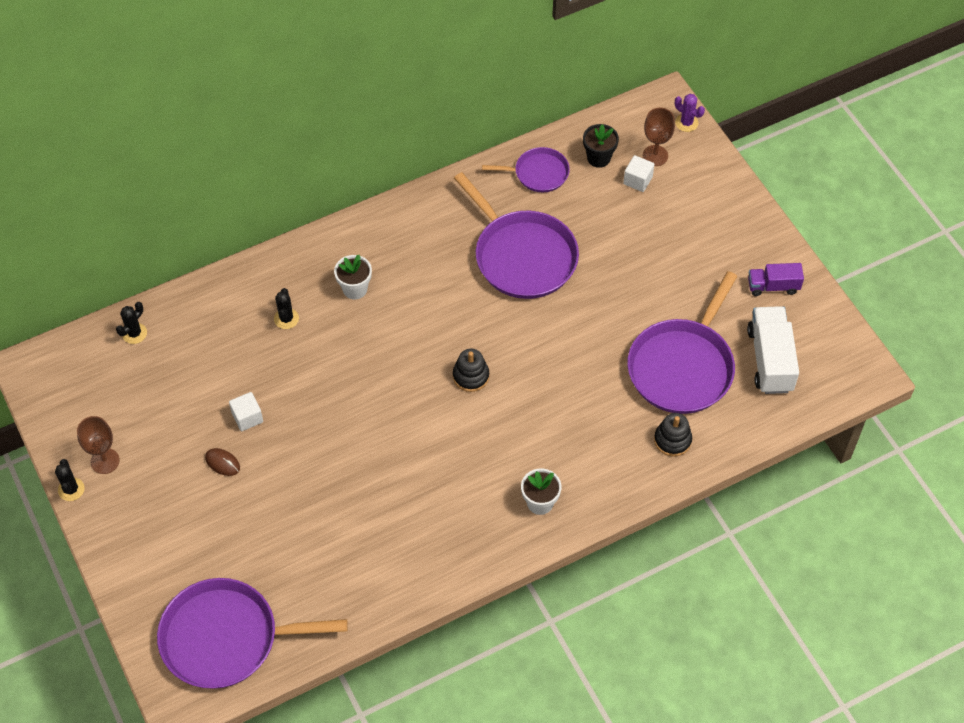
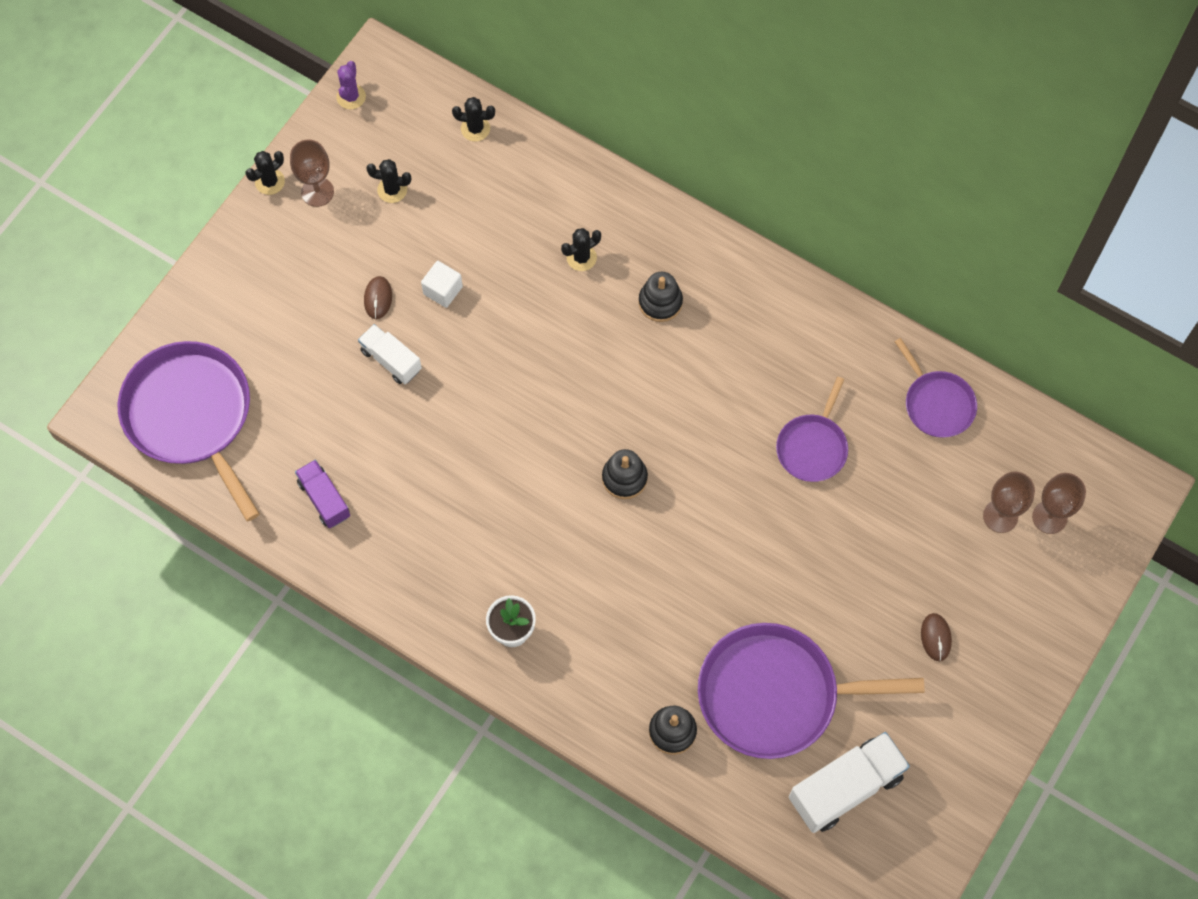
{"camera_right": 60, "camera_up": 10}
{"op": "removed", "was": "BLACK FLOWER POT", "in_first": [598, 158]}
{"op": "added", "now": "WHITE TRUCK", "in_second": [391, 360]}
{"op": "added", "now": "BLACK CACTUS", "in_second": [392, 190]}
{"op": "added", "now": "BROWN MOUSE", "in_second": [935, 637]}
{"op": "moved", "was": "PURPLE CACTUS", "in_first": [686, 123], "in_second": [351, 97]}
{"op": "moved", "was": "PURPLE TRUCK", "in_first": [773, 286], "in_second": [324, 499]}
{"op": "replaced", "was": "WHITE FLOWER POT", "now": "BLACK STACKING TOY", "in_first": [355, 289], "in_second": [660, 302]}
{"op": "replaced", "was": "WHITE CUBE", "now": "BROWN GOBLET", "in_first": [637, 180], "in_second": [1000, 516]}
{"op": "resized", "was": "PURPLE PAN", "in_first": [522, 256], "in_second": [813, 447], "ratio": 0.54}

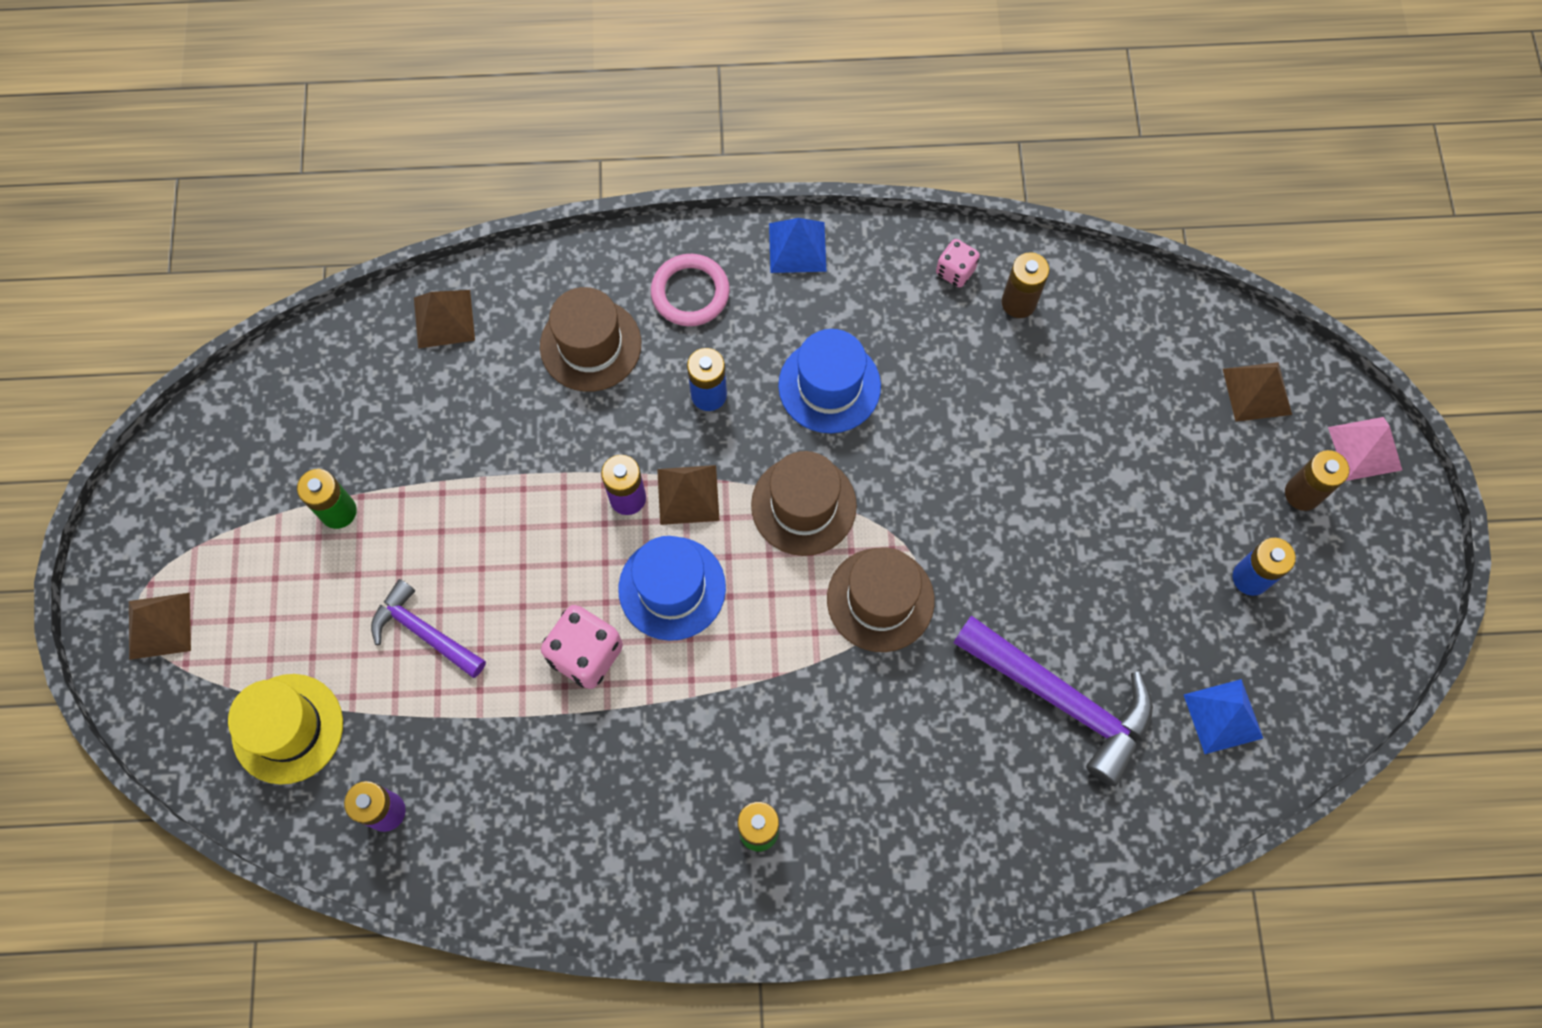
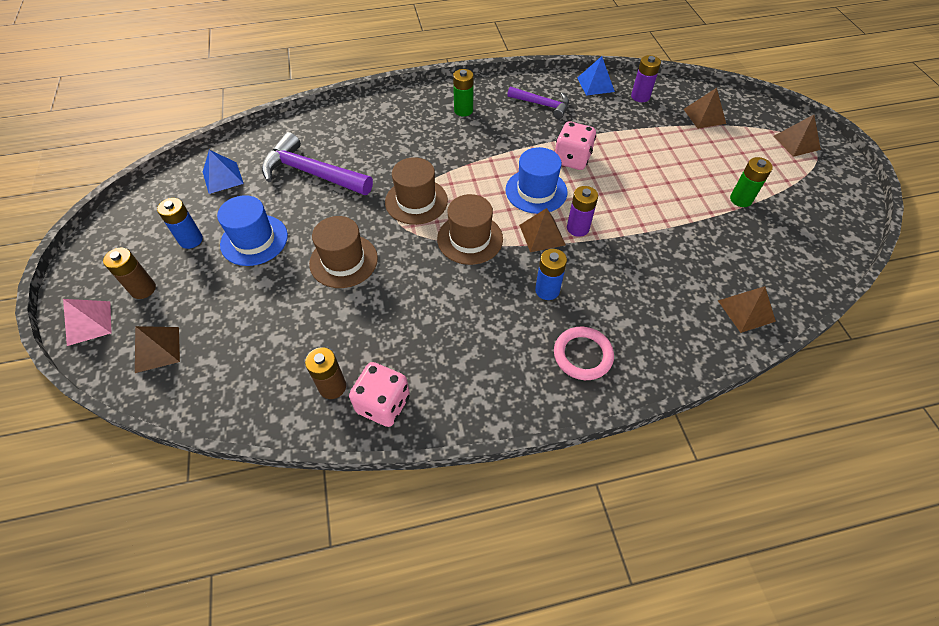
{"camera_right": 170, "camera_up": -15}
{"op": "moved", "was": "PURPLE HAMMER", "in_first": [424, 632], "in_second": [542, 105]}
{"op": "moved", "was": "BROWN HAT", "in_first": [590, 345], "in_second": [343, 261]}
{"op": "moved", "was": "BLUE PYRAMID", "in_first": [797, 247], "in_second": [595, 84]}
{"op": "moved", "was": "BLUE HAT", "in_first": [829, 386], "in_second": [254, 240]}
{"op": "replaced", "was": "YELLOW HAT", "now": "BROWN PYRAMID", "in_first": [287, 728], "in_second": [704, 116]}
{"op": "resized", "was": "PINK DICE", "in_first": [955, 271], "in_second": [383, 404], "ratio": 1.69}

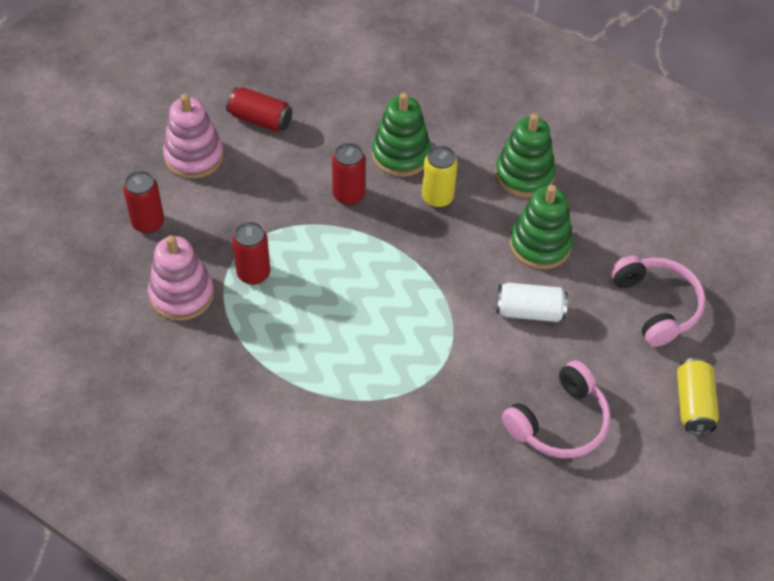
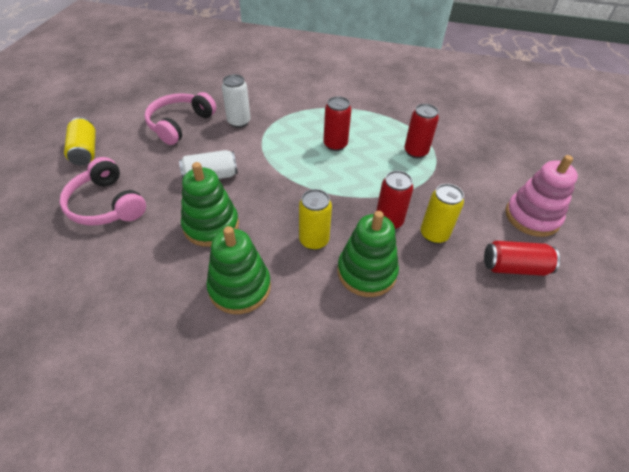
{"camera_right": 160, "camera_up": -5}
{"op": "removed", "was": "PINK STACKING TOY", "in_first": [182, 294]}
{"op": "added", "now": "WHITE CAN", "in_second": [239, 122]}
{"op": "added", "now": "YELLOW CAN", "in_second": [434, 234]}
{"op": "moved", "was": "RED CAN", "in_first": [148, 223], "in_second": [335, 145]}

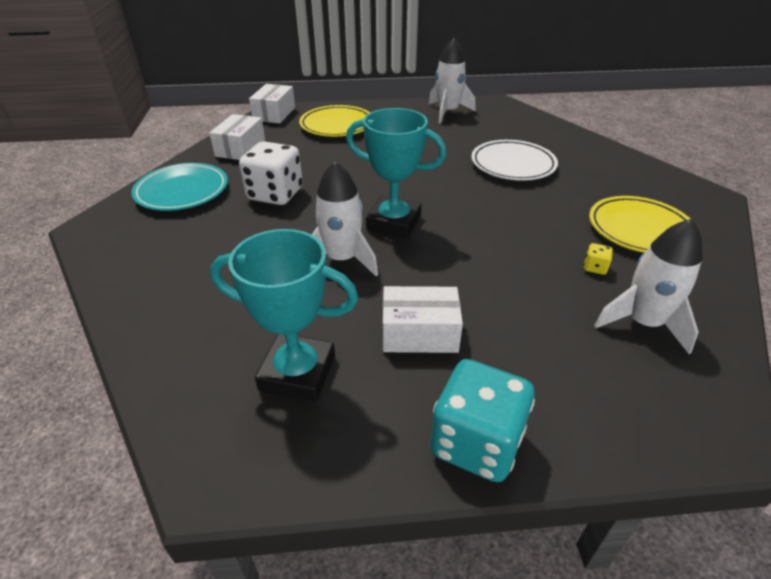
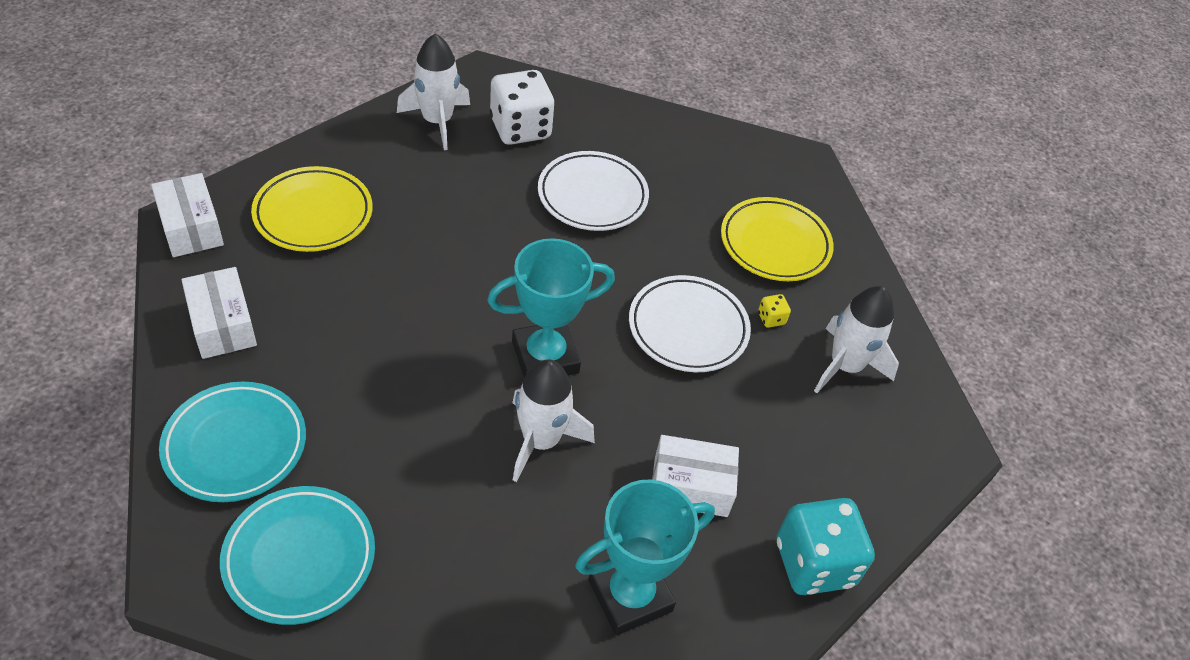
{"camera_right": -45, "camera_up": 10}
{"op": "added", "now": "TURQUOISE PLATE", "in_second": [299, 558]}
{"op": "added", "now": "WHITE PLATE", "in_second": [688, 328]}
{"op": "moved", "was": "WHITE DICE", "in_first": [275, 194], "in_second": [520, 128]}
{"op": "turned", "was": "WHITE BOX", "in_first": [419, 333], "in_second": [690, 486], "clockwise": 45}

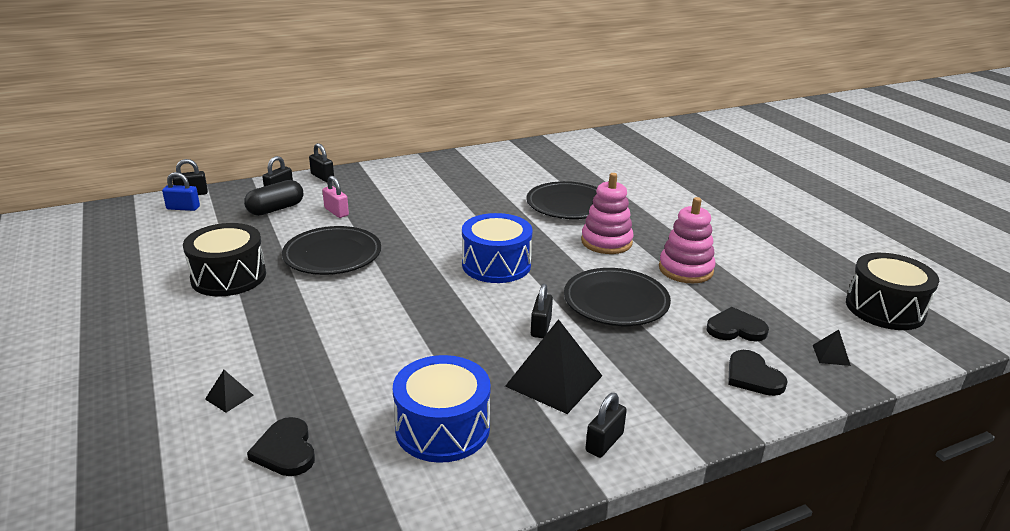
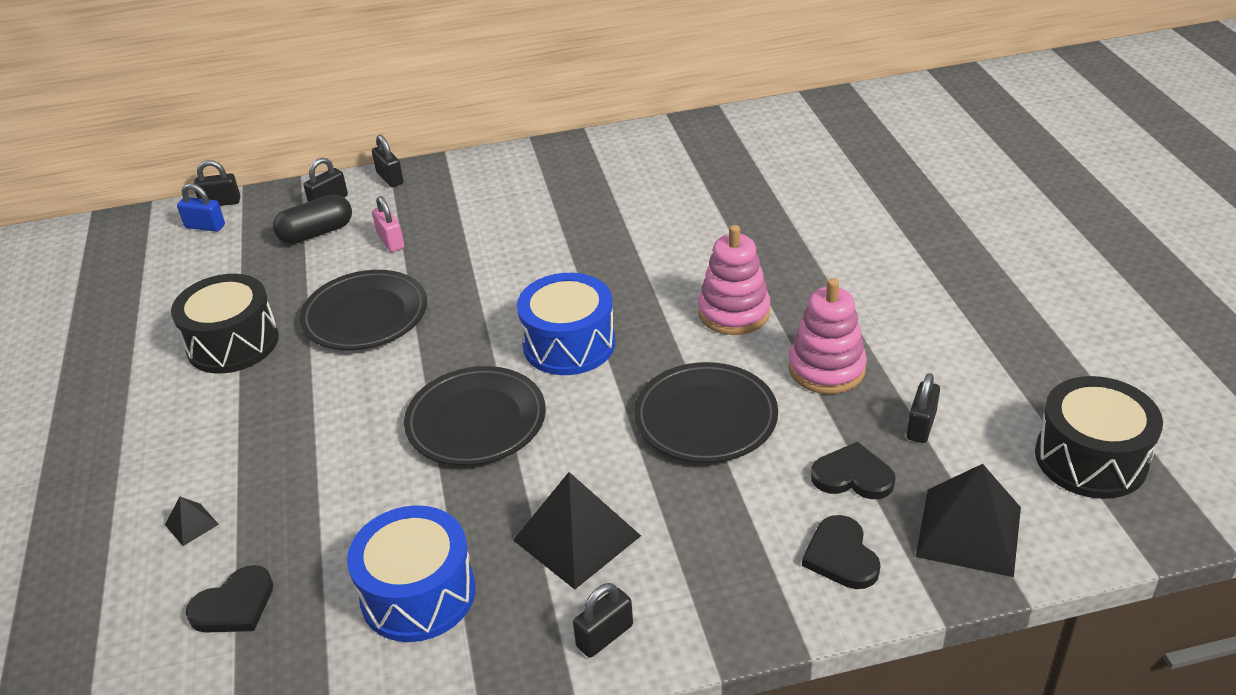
{"camera_right": 15, "camera_up": 10}
{"op": "moved", "was": "BLACK PLATE", "in_first": [568, 205], "in_second": [476, 422]}
{"op": "moved", "was": "BLACK PADLOCK", "in_first": [541, 327], "in_second": [921, 426]}
{"op": "turned", "was": "BLACK HEART", "in_first": [285, 450], "in_second": [234, 605], "clockwise": -120}
{"op": "resized", "was": "BLACK PYRAMID", "in_first": [831, 355], "in_second": [968, 531], "ratio": 2.23}

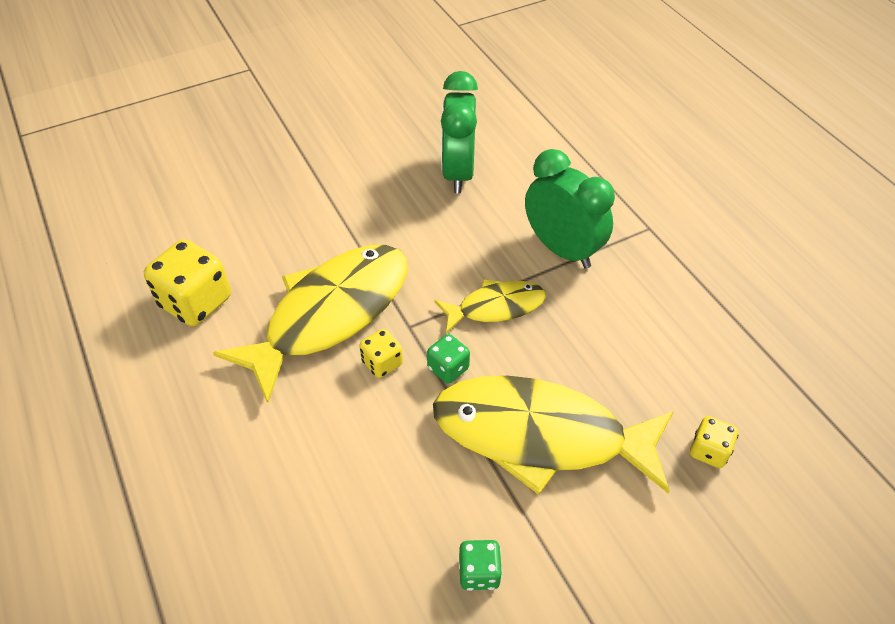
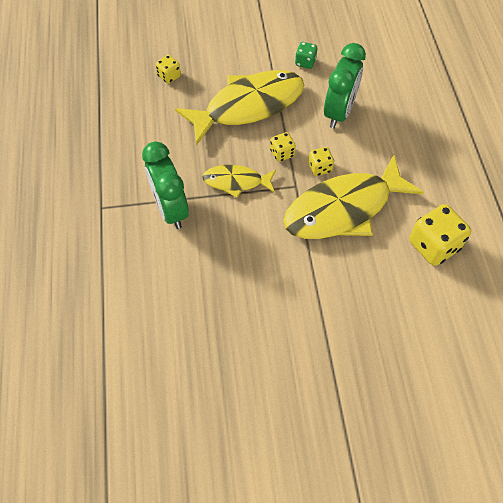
{"camera_right": -160, "camera_up": 10}
{"op": "moved", "was": "GREEN CLOCK", "in_first": [458, 173], "in_second": [339, 112]}
{"op": "recoloured", "was": "GREEN DICE", "now": "YELLOW DICE", "in_first": [448, 368], "in_second": [282, 153]}
{"op": "turned", "was": "YELLOW FISH", "in_first": [540, 435], "in_second": [248, 106], "clockwise": -60}

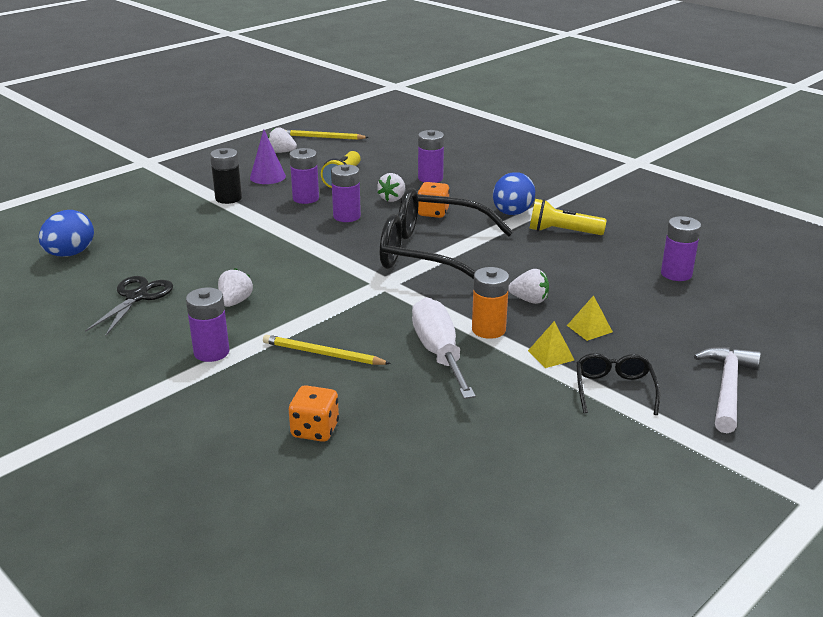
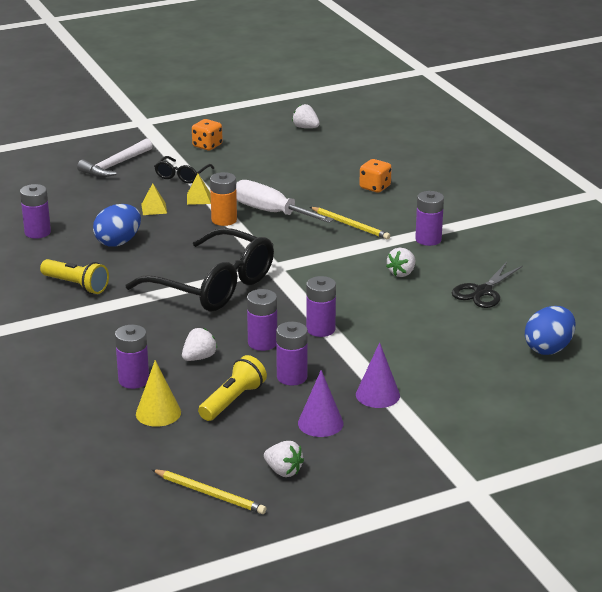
{"camera_right": -160, "camera_up": 0}
{"op": "added", "now": "YELLOW CONE", "in_second": [158, 413]}
{"op": "added", "now": "PURPLE BATTERY", "in_second": [320, 329]}
{"op": "moved", "was": "ORANGE DICE", "in_first": [433, 213], "in_second": [207, 146]}
{"op": "moved", "was": "BLUE EGG", "in_first": [512, 213], "in_second": [118, 242]}
{"op": "moved", "was": "WHITE STRAWBERRY", "in_first": [529, 300], "in_second": [305, 127]}
{"op": "replaced", "was": "BLACK BATTERY", "now": "PURPLE CONE", "in_first": [228, 198], "in_second": [377, 395]}
{"op": "turned", "was": "WHITE SCREWDRIVER", "in_first": [439, 353], "in_second": [271, 212], "clockwise": 120}

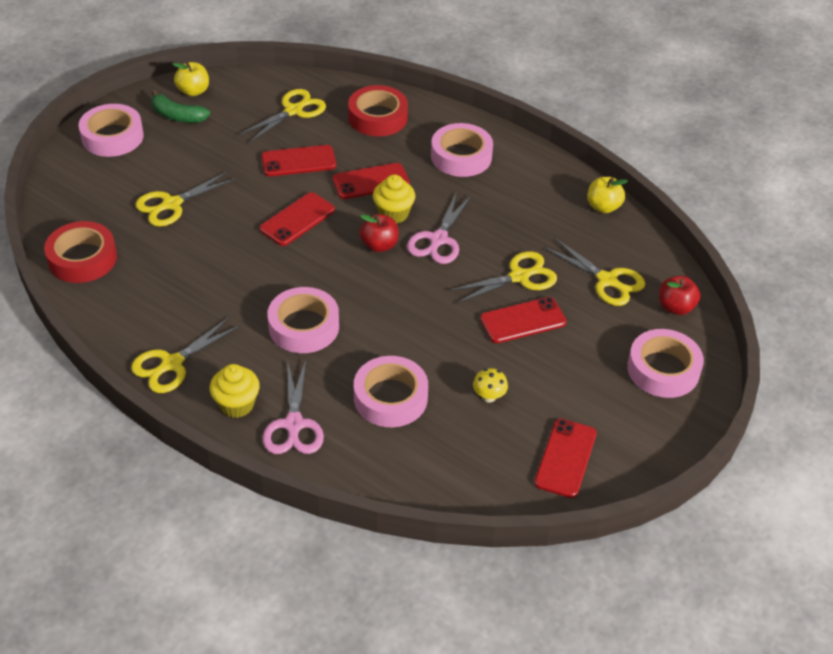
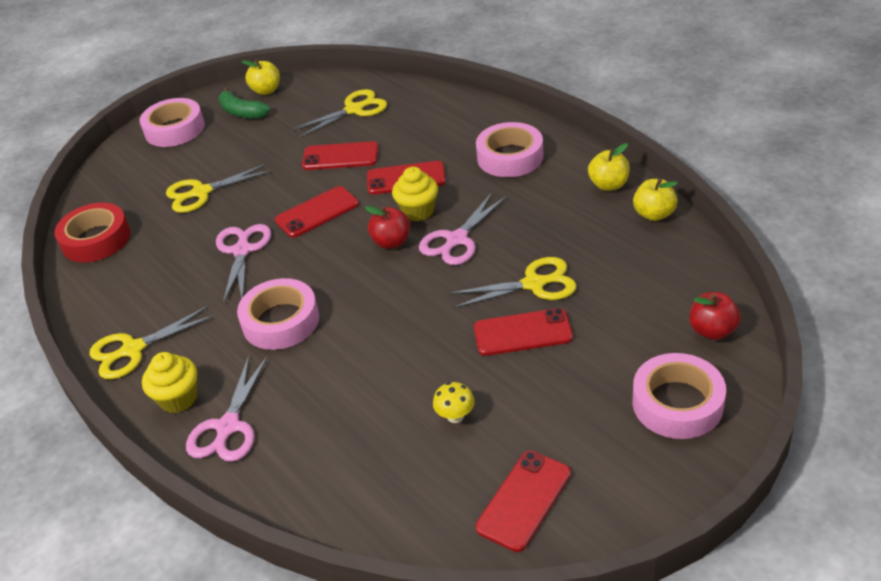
{"camera_right": 20, "camera_up": -5}
{"op": "removed", "was": "RED TAPE", "in_first": [378, 117]}
{"op": "removed", "was": "PINK TAPE", "in_first": [390, 398]}
{"op": "removed", "was": "YELLOW SCISSORS", "in_first": [607, 280]}
{"op": "added", "now": "PINK SCISSORS", "in_second": [242, 251]}
{"op": "added", "now": "YELLOW APPLE", "in_second": [608, 185]}

